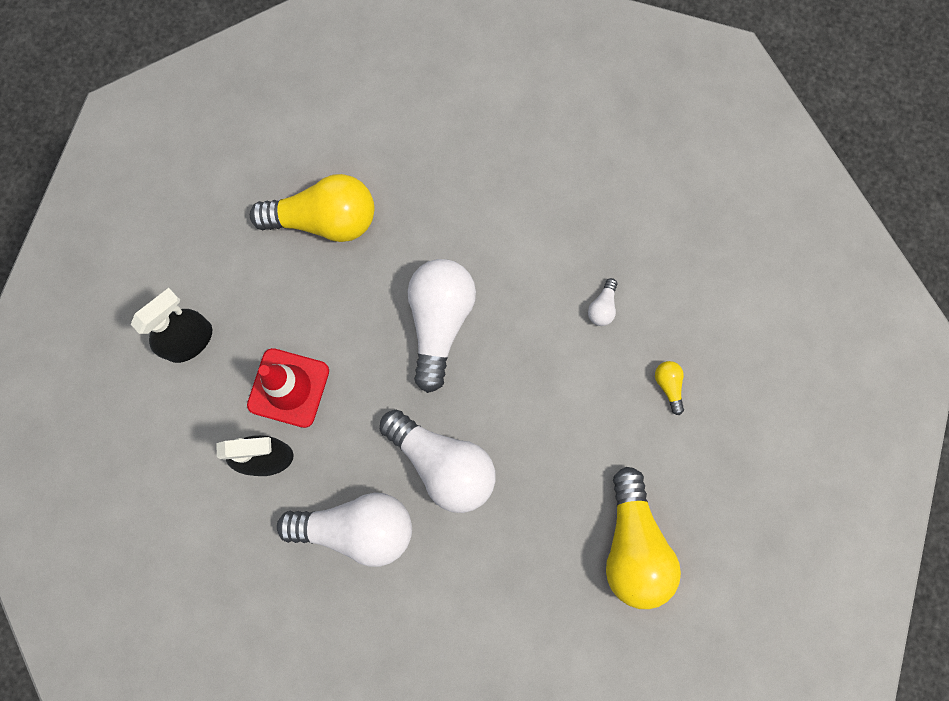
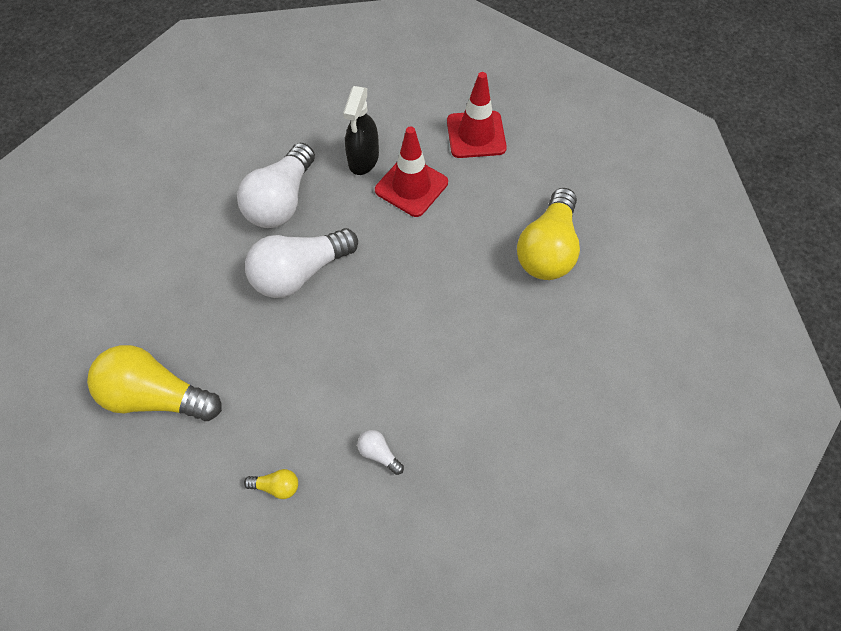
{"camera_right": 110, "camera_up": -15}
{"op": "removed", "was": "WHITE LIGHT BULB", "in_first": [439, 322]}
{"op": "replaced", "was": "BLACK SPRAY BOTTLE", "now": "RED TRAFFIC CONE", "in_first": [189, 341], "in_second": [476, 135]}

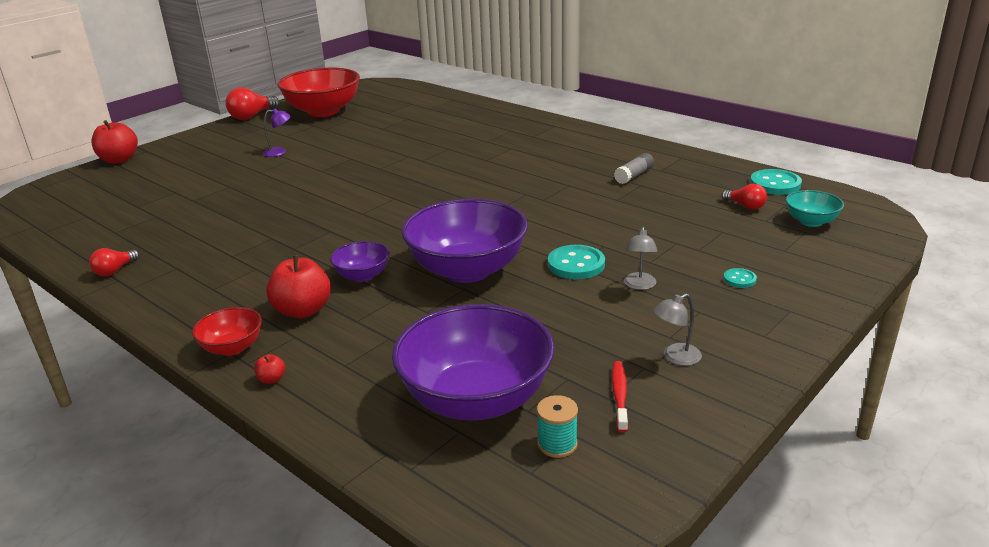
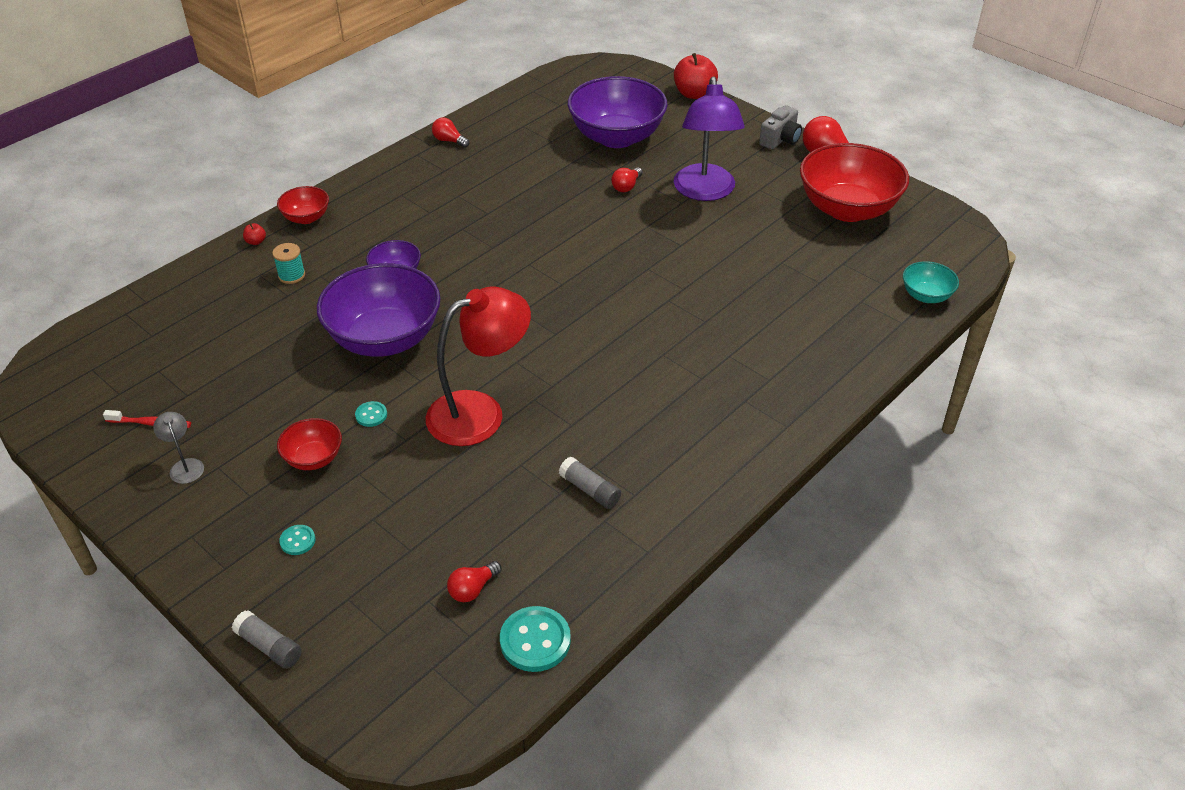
{"camera_right": 90, "camera_up": 15}
{"op": "removed", "was": "RED APPLE", "in_first": [303, 311]}
{"op": "added", "now": "GREY GLUE STICK", "in_second": [269, 646]}
{"op": "added", "now": "RED LAMP", "in_second": [480, 412]}
{"op": "added", "now": "RED LIGHT BULB", "in_second": [626, 186]}
{"op": "added", "now": "GREY CAMERA", "in_second": [780, 139]}
{"op": "moved", "was": "PURPLE BOWL", "in_first": [476, 399], "in_second": [616, 137]}
{"op": "moved", "was": "TURQUOISE SPOOL", "in_first": [557, 444], "in_second": [291, 275]}
{"op": "moved", "was": "TURQUOISE BOWL", "in_first": [811, 221], "in_second": [926, 296]}
{"op": "replaced", "was": "GREY LAMP", "now": "RED BOWL", "in_first": [639, 285], "in_second": [313, 458]}
{"op": "resized", "was": "PURPLE LAMP", "in_first": [280, 152], "in_second": [705, 191], "ratio": 2.38}
{"op": "resized", "was": "TURQUOISE BUTTON", "in_first": [576, 264], "in_second": [371, 415], "ratio": 0.53}

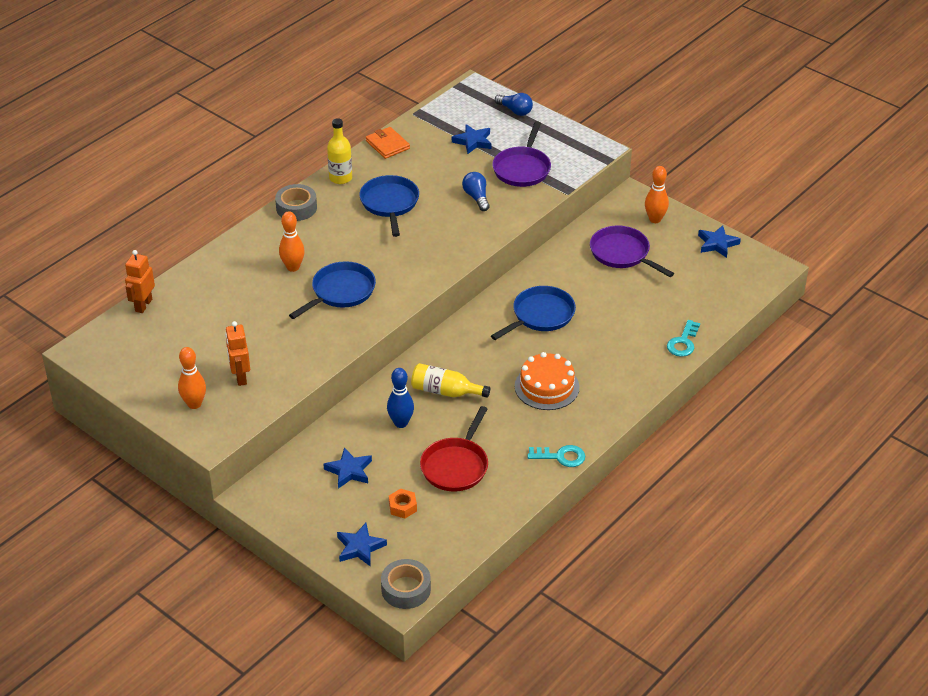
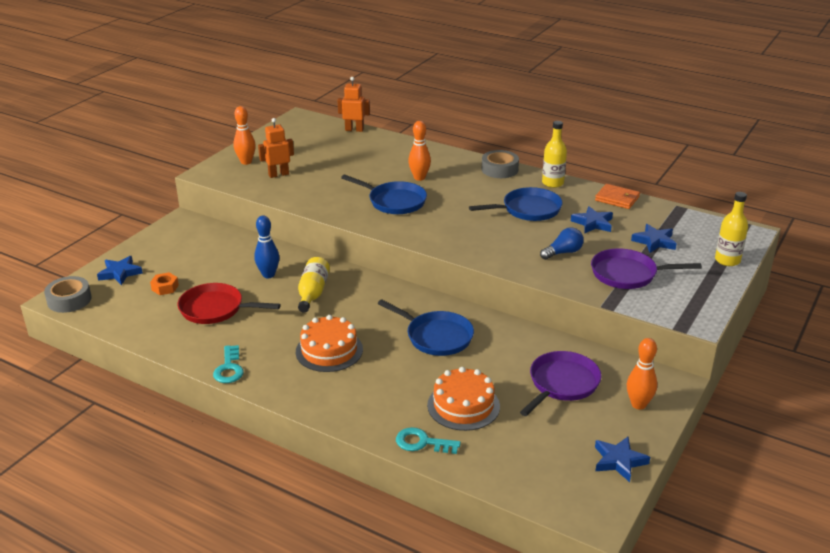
{"camera_right": 80, "camera_up": -10}
{"op": "added", "now": "ORANGE CAKE", "in_second": [463, 405]}
{"op": "moved", "was": "BLUE STAR", "in_first": [349, 471], "in_second": [593, 223]}
{"op": "replaced", "was": "BLUE LIGHT BULB", "now": "YELLOW BOTTLE", "in_first": [515, 111], "in_second": [727, 260]}
{"op": "turned", "was": "ORANGE WALLET", "in_first": [387, 145], "in_second": [617, 199], "clockwise": 75}

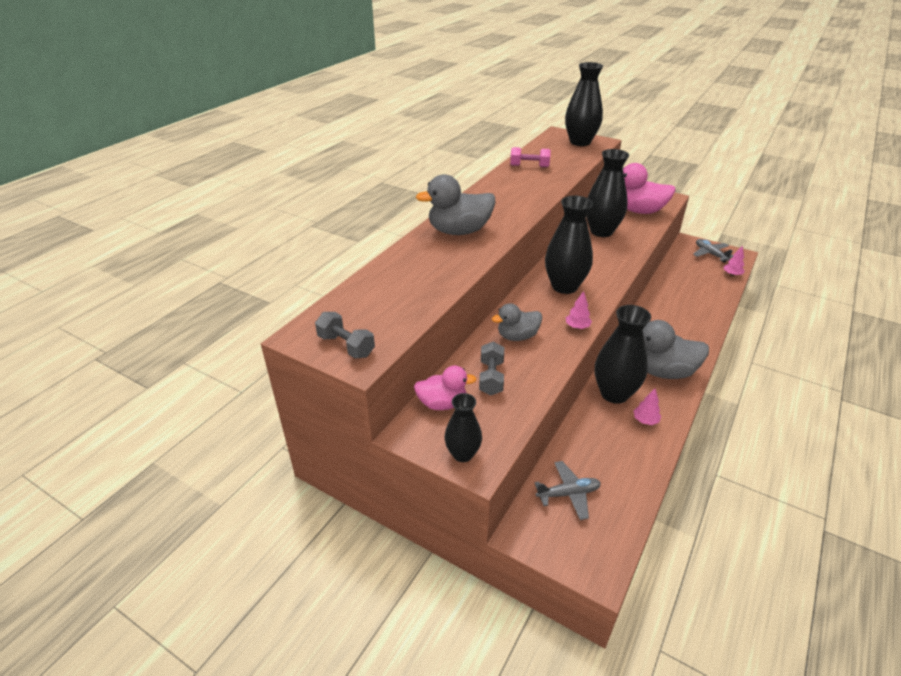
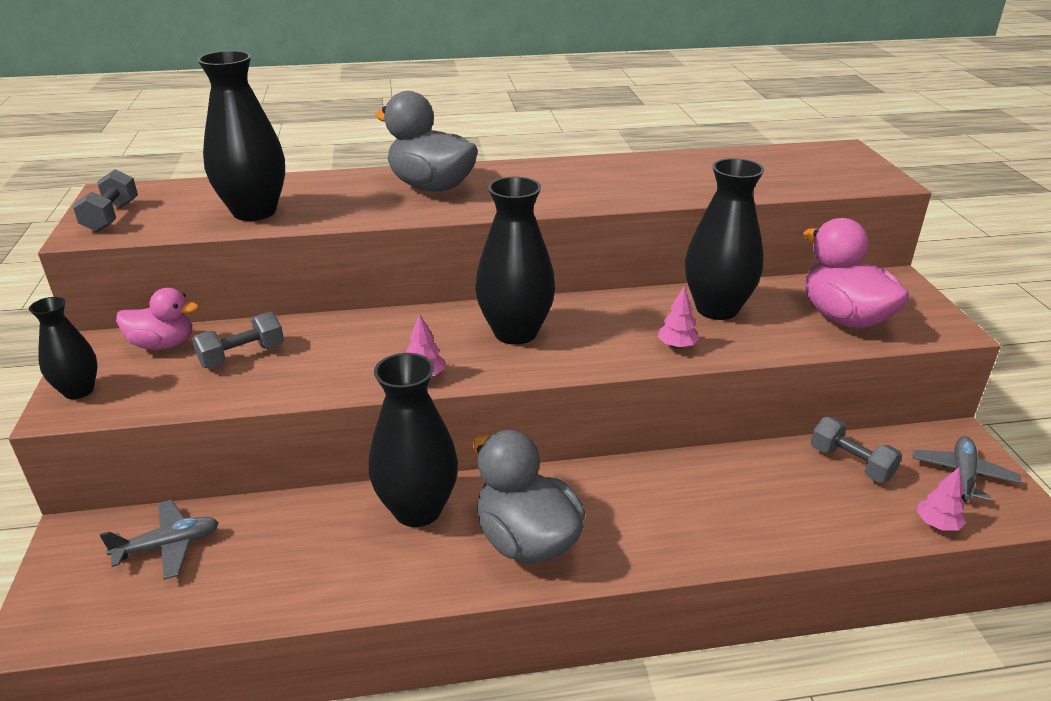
{"camera_right": 50, "camera_up": -5}
{"op": "removed", "was": "GREY DUCK", "in_first": [517, 336]}
{"op": "removed", "was": "PINK DUMBBELL", "in_first": [529, 166]}
{"op": "added", "now": "GREY DUMBBELL", "in_second": [850, 463]}
{"op": "moved", "was": "BLACK VASE", "in_first": [580, 142], "in_second": [254, 212]}
{"op": "moved", "was": "PINK TREE", "in_first": [645, 420], "in_second": [676, 346]}
{"op": "turned", "was": "PINK DUCK", "in_first": [442, 403], "in_second": [163, 344], "clockwise": -45}
{"op": "turned", "was": "GREY PLANE", "in_first": [568, 494], "in_second": [168, 546], "clockwise": -60}

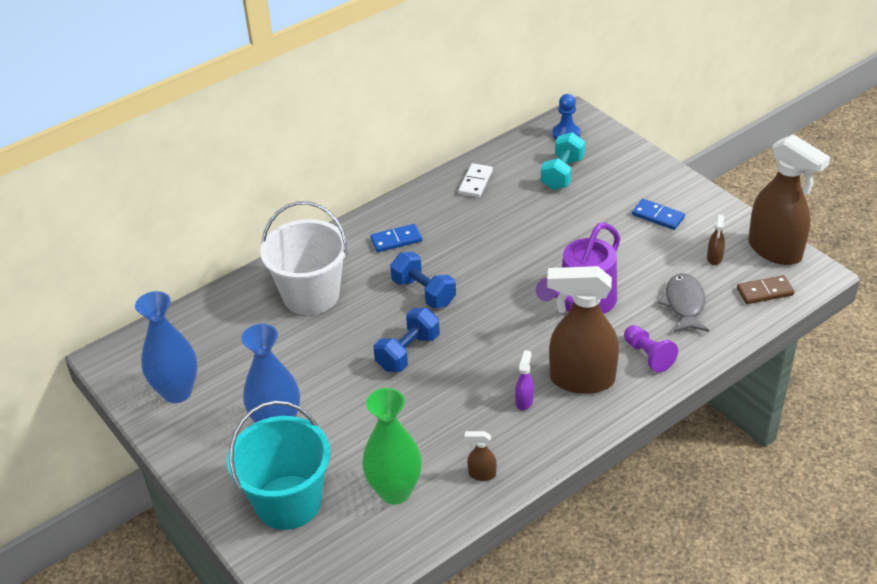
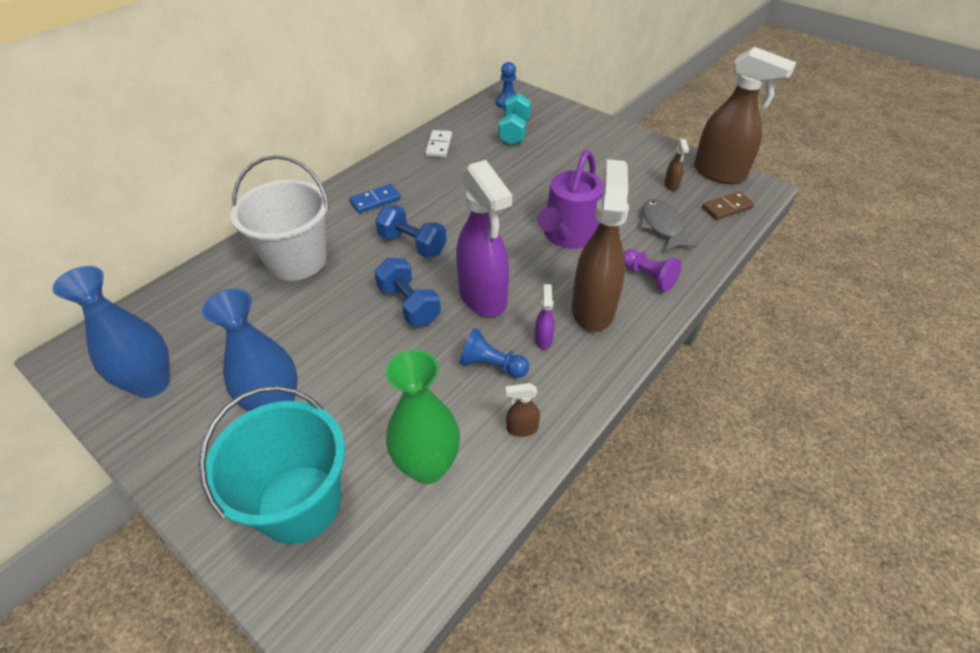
{"camera_right": -15, "camera_up": 5}
{"op": "removed", "was": "BLUE DOMINO", "in_first": [658, 216]}
{"op": "added", "now": "PURPLE SPRAY BOTTLE", "in_second": [483, 297]}
{"op": "added", "now": "BLUE PAWN", "in_second": [491, 365]}
{"op": "turned", "was": "BLUE DUMBBELL", "in_first": [408, 352], "in_second": [409, 305], "clockwise": -60}
{"op": "turned", "was": "BROWN SPRAY BOTTLE", "in_first": [581, 380], "in_second": [593, 309], "clockwise": 105}

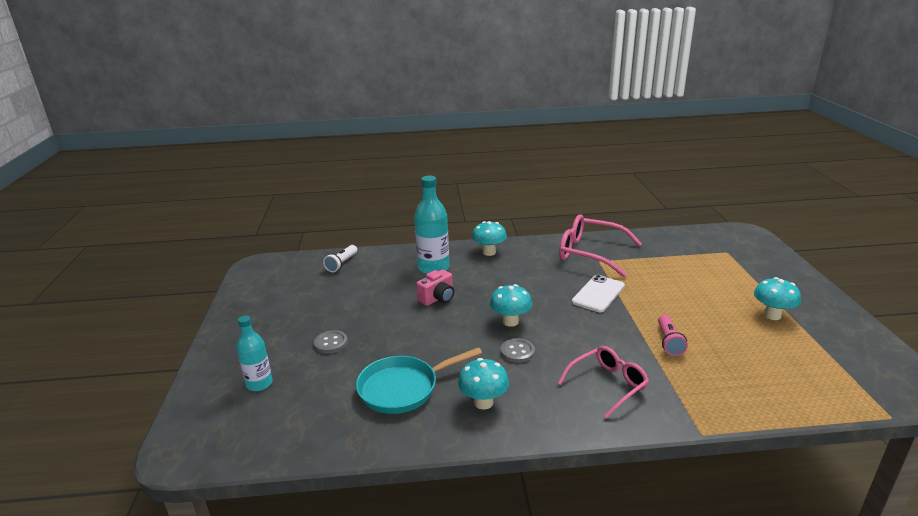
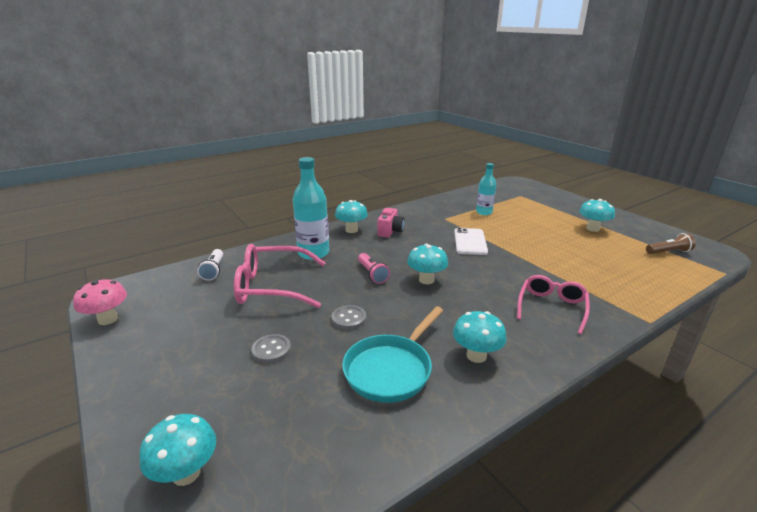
{"camera_right": -30, "camera_up": 0}
{"op": "added", "now": "PINK MUSHROOM", "in_second": [108, 319]}
{"op": "added", "now": "TURQUOISE MUSHROOM", "in_second": [186, 473]}
{"op": "added", "now": "BROWN FLASHLIGHT", "in_second": [668, 252]}
{"op": "moved", "was": "TURQUOISE BOTTLE", "in_first": [259, 384], "in_second": [484, 212]}
{"op": "moved", "was": "PINK CAMERA", "in_first": [438, 298], "in_second": [390, 231]}
{"op": "moved", "was": "GREY BUTTON", "in_first": [517, 352], "in_second": [349, 319]}
{"op": "moved", "was": "PINK GLASSES", "in_first": [590, 253], "in_second": [272, 286]}
{"op": "moved", "was": "PINK FLASHLIGHT", "in_first": [669, 342], "in_second": [372, 274]}

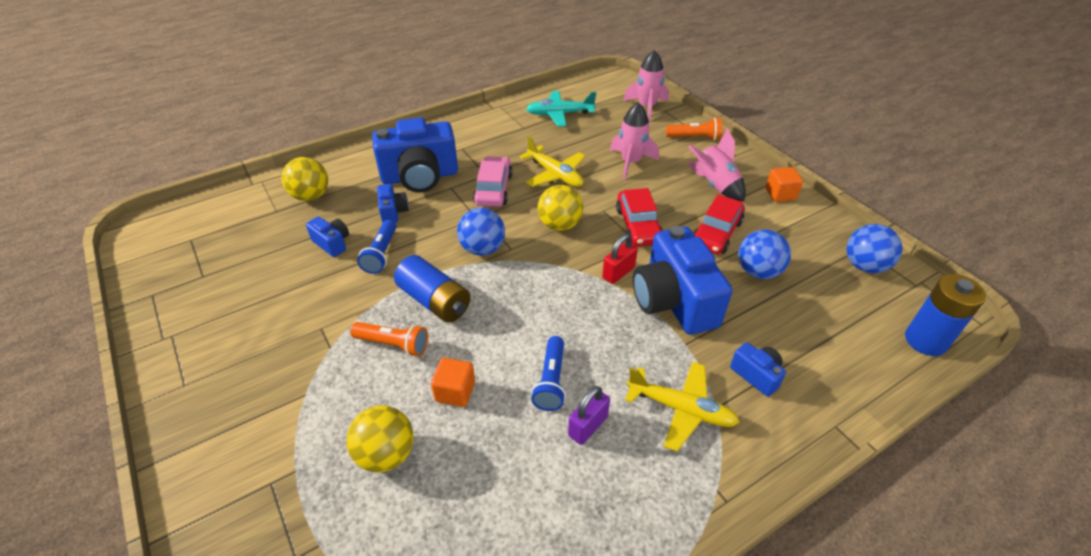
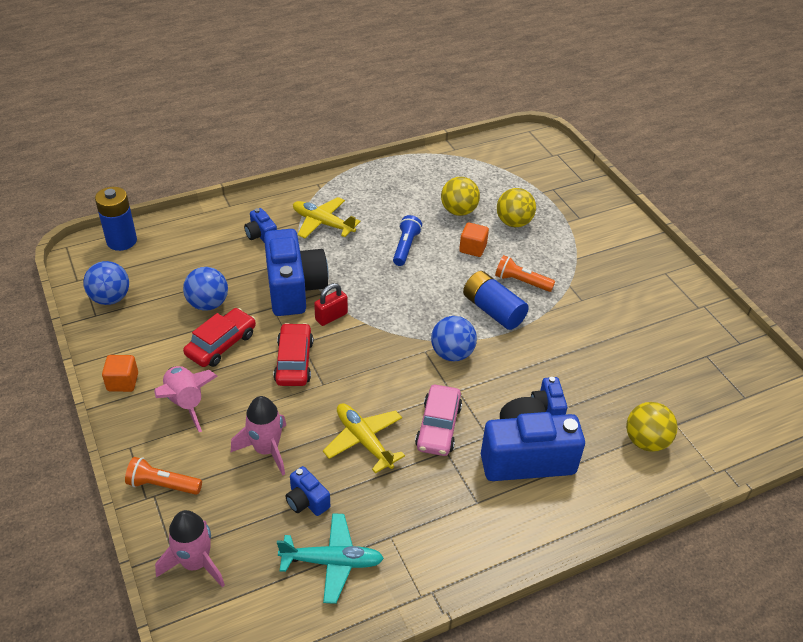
{"camera_right": -175, "camera_up": 0}
{"op": "removed", "was": "BLUE FLASHLIGHT", "in_first": [381, 254]}
{"op": "removed", "was": "PURPLE PADLOCK", "in_first": [588, 426]}
{"op": "moved", "was": "BLUE CAMERA", "in_first": [332, 243], "in_second": [307, 501]}
{"op": "moved", "was": "YELLOW BALL", "in_first": [560, 225], "in_second": [458, 211]}

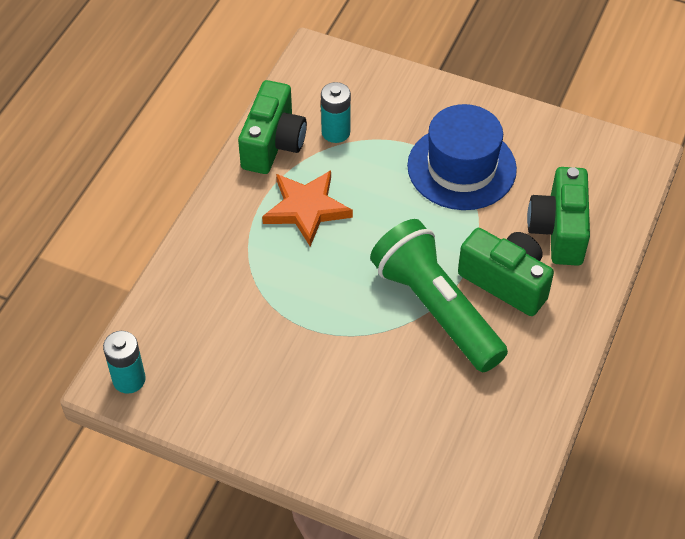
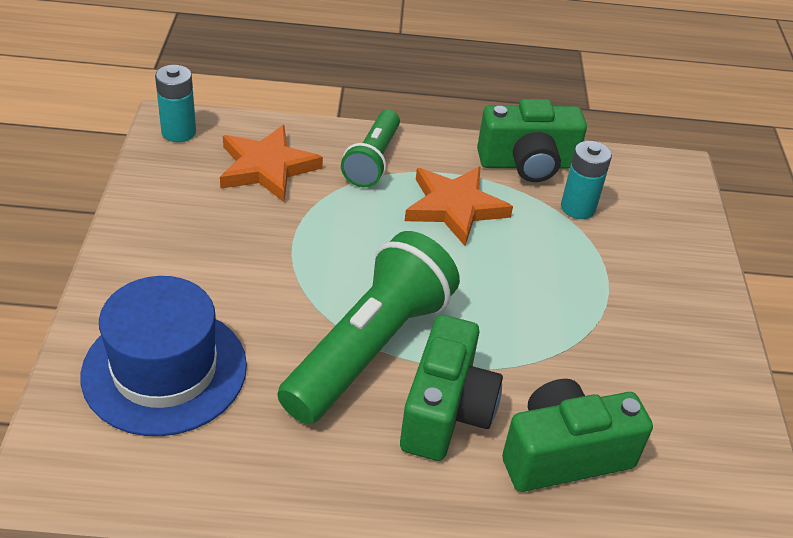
{"camera_right": 65, "camera_up": -10}
{"op": "added", "now": "ORANGE STAR", "in_second": [267, 167]}
{"op": "added", "now": "GREEN FLASHLIGHT", "in_second": [372, 160]}
{"op": "moved", "was": "BLUE HAT", "in_first": [461, 167], "in_second": [164, 370]}

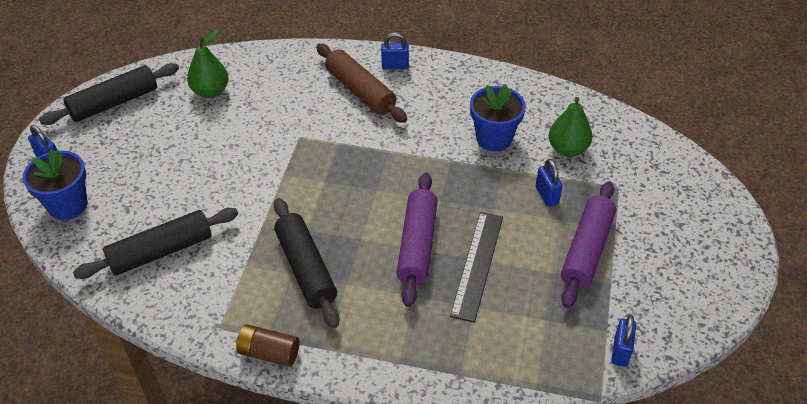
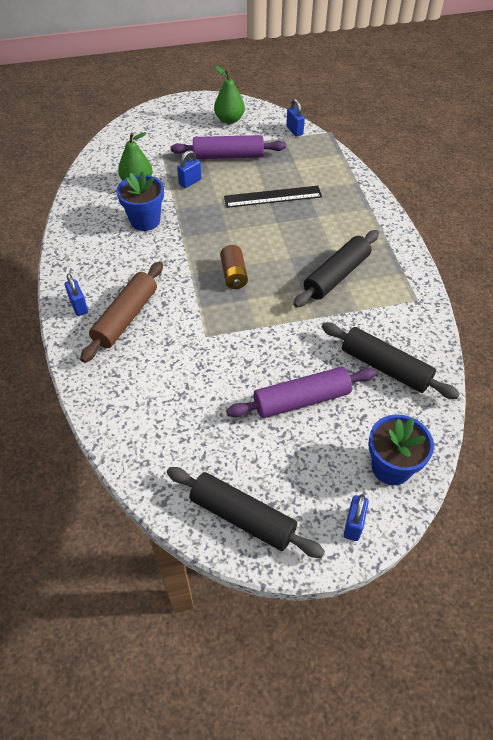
{"camera_right": -115, "camera_up": 5}
{"op": "moved", "was": "GREEN PEAR", "in_first": [210, 91], "in_second": [229, 120]}
{"op": "moved", "was": "BROWN BATTERY", "in_first": [269, 353], "in_second": [234, 275]}
{"op": "moved", "was": "PURPLE ROLLING PIN", "in_first": [417, 245], "in_second": [301, 399]}
{"op": "turned", "was": "BLUE PADLOCK", "in_first": [620, 351], "in_second": [294, 130], "clockwise": 75}

